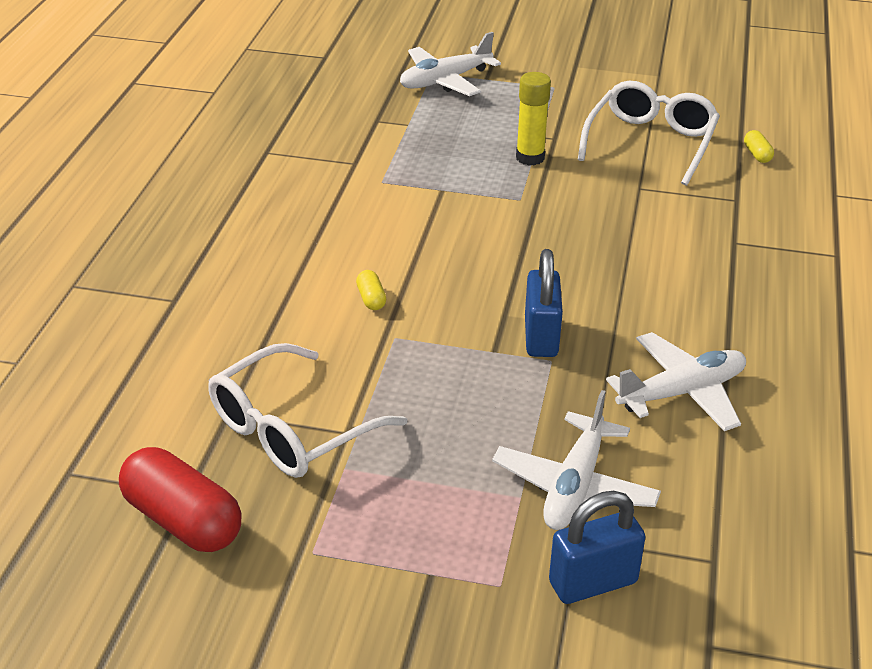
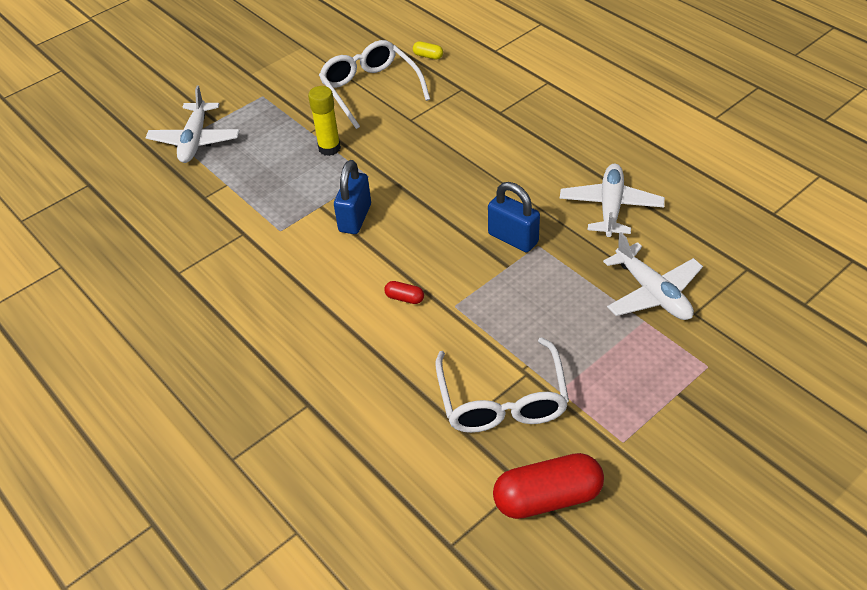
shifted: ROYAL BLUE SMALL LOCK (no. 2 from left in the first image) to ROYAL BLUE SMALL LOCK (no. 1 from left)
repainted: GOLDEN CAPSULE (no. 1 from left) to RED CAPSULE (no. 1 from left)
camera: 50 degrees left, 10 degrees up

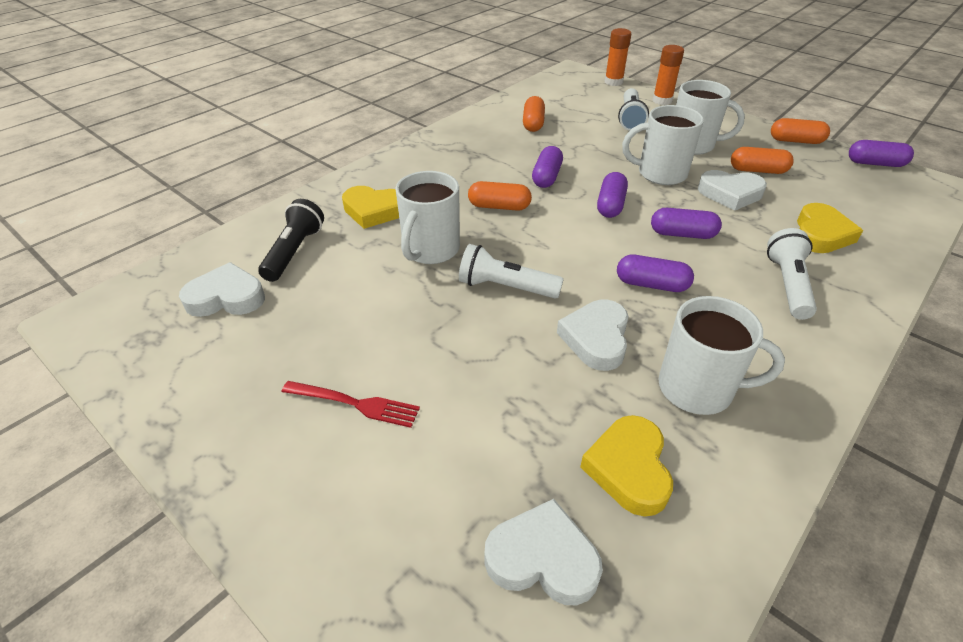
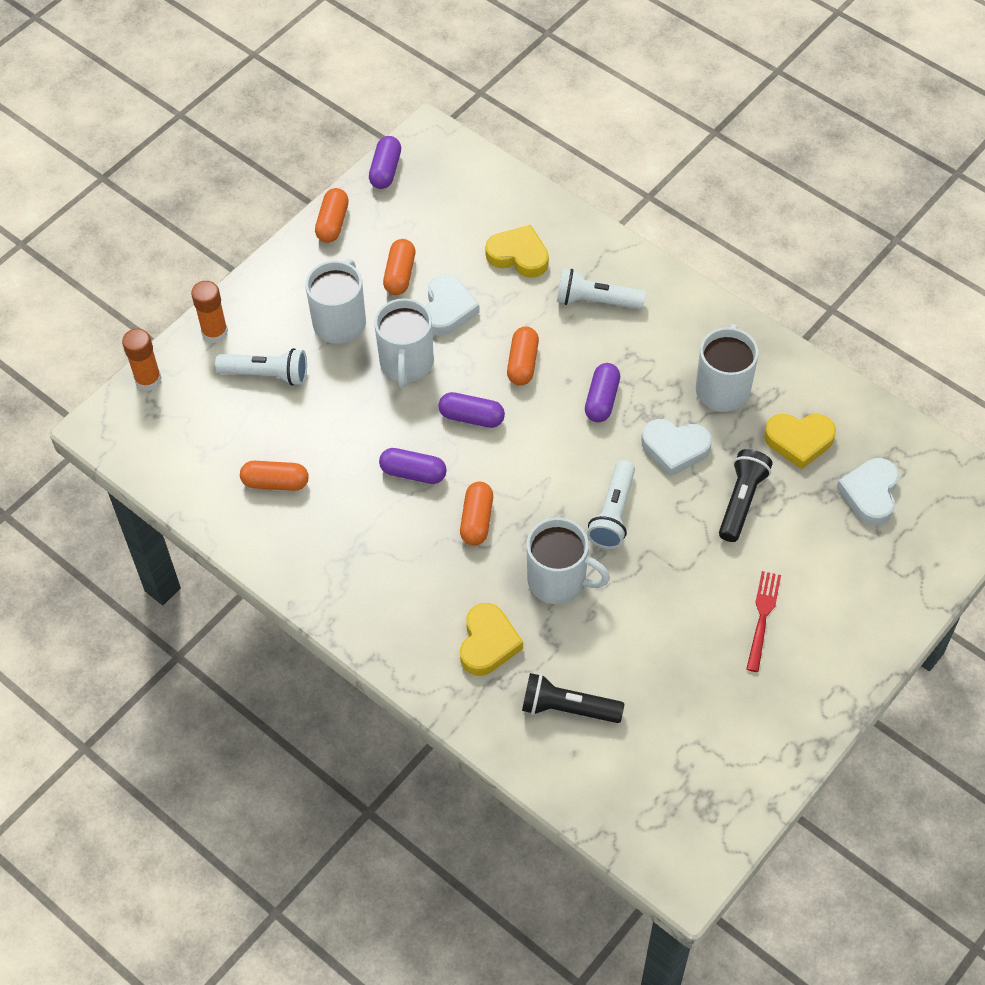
gone: WHITE LOVE HEART (no. 1 from left)
new: BLACK POCKET TORCH (no. 2 from left)
repainted: ROYAL PURPLE CAPSULE (no. 4 from left) to BRIGHT ORANGE CAPSULE (no. 5 from left)
camera: 90 degrees left, 15 degrees up

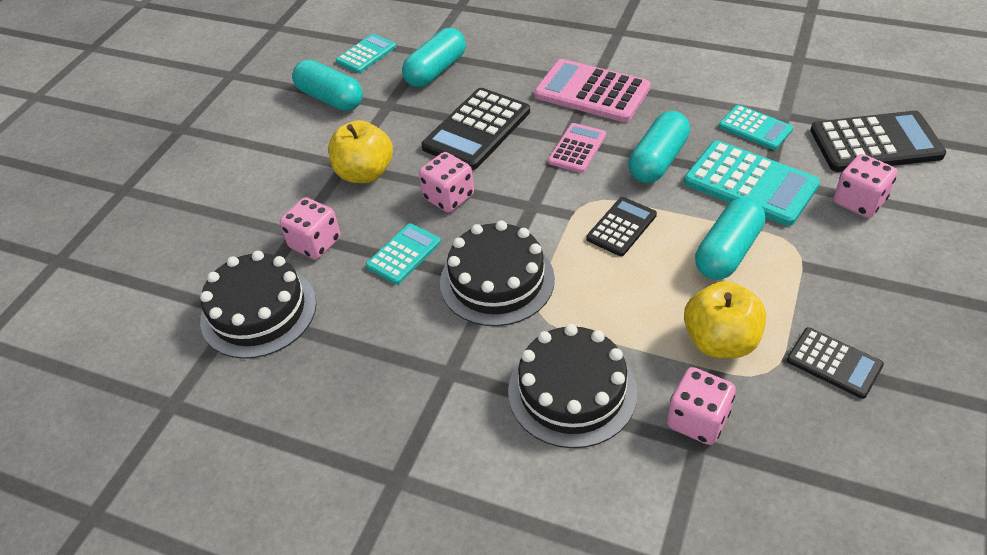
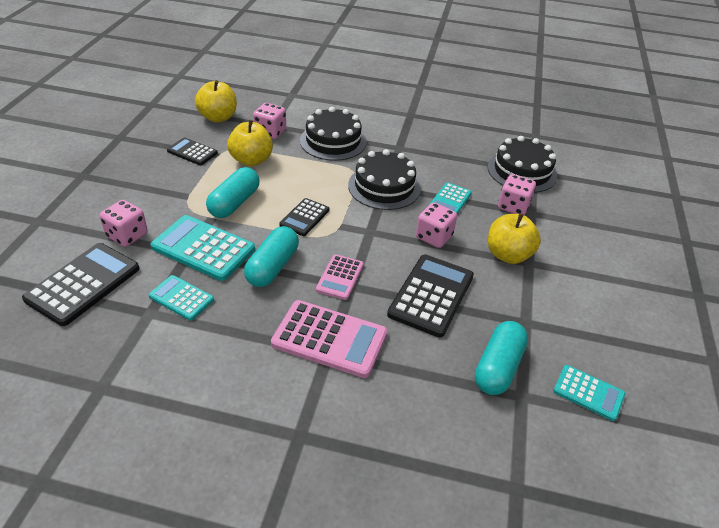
gone: TEAL CAPSULE (no. 1 from left)
new: GOLDEN APPLE (no. 1 from left)
rotated: BLACK POCKET CALCULATOR (no. 4 from left in the first image) 135 degrees clockwise; TEAL POCKET CALCULATOR (no. 1 from left in the first image) 90 degrees counterclockwise
camera: 165 degrees right, 5 degrees down

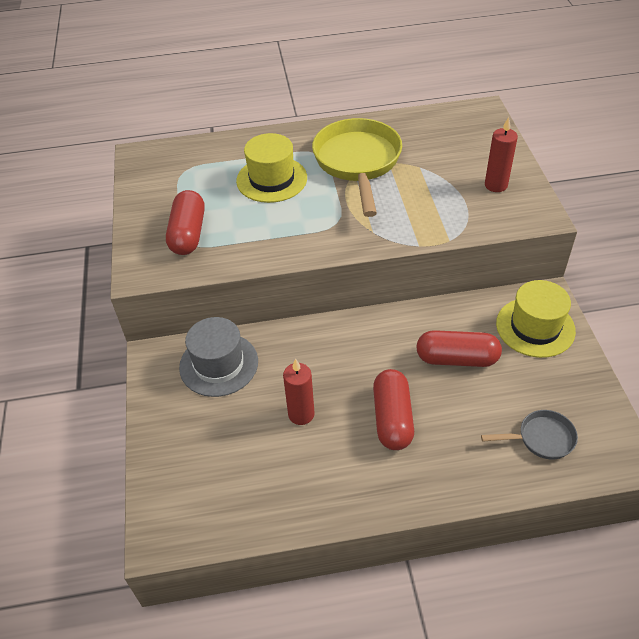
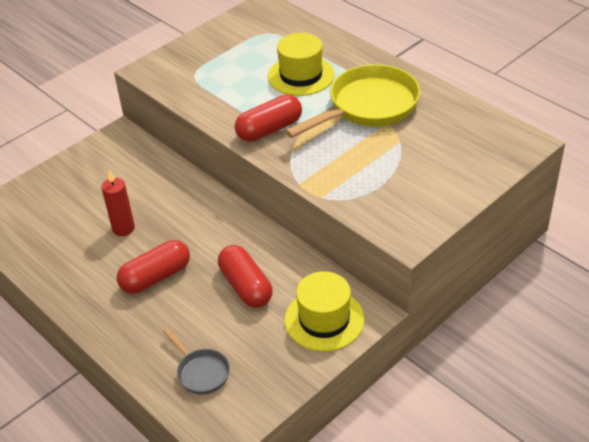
gone: GRAY TALL HAT; RED WAX CANDLE (no. 2 from left)
shifted: RED CAPSULE (no. 1 from left in the first image) to RED CAPSULE (no. 3 from left)
camera: 55 degrees right, 5 degrees down

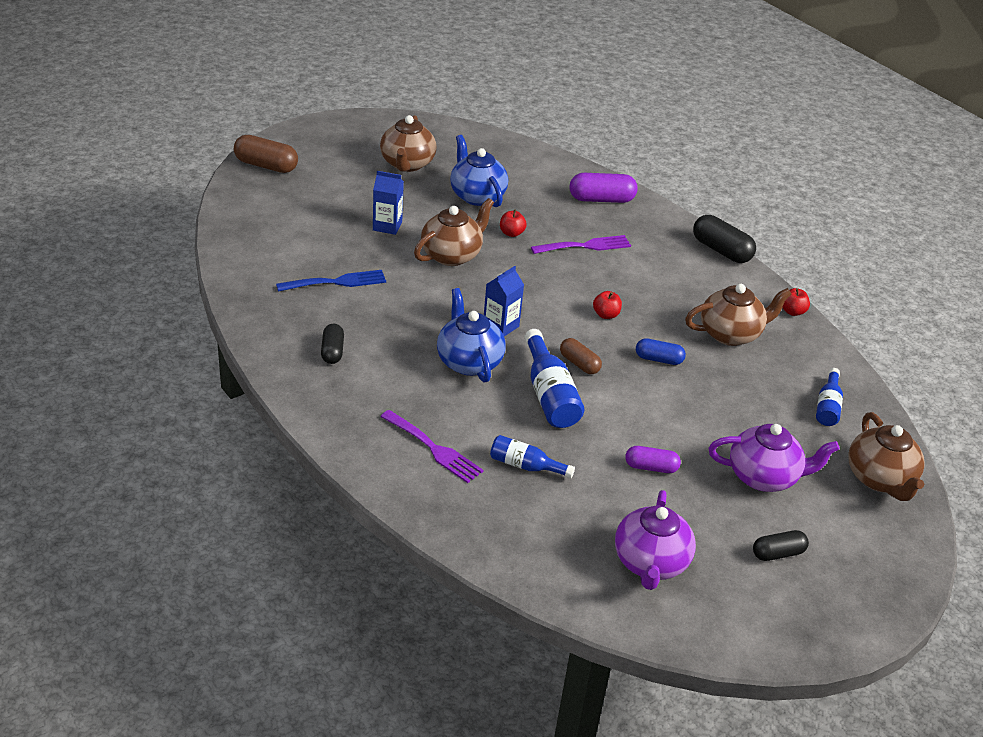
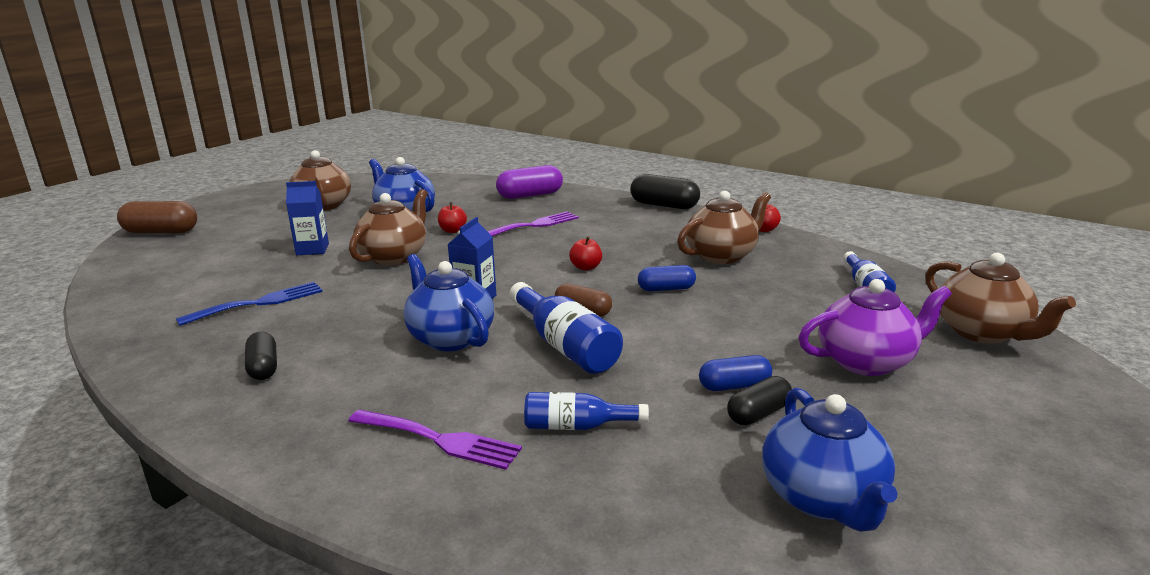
shifted: BLACK CAPSULE (no. 3 from left)
repainted: ROYAL PURPLE CAPSULE (no. 2 from left) to ROYAL BLUE CAPSULE (no. 2 from left); ROYAL PURPLE CHINA TEAPOT (no. 1 from left) to ROYAL BLUE CHINA TEAPOT (no. 3 from left)
camera: 15 degrees left, 15 degrees down

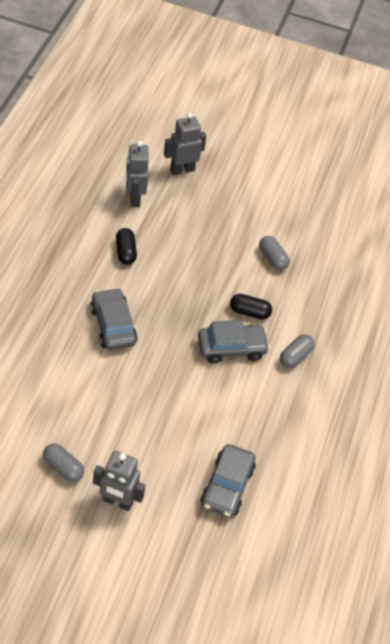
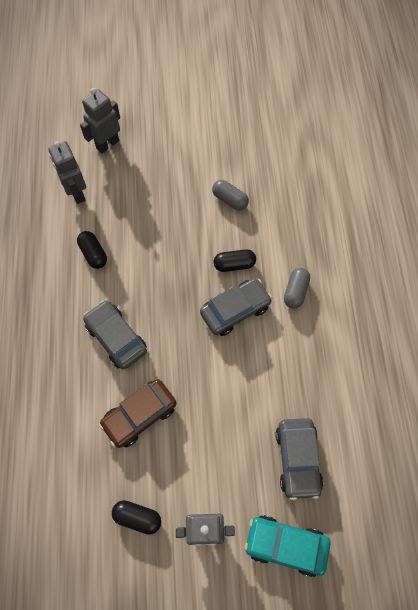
new: BROWN TOY CAR; TEAL TOY CAR
repainted: GRAY CAPSULE (no. 1 from left) to BLACK CAPSULE (no. 2 from left)
camera: 15 degrees left, 15 degrees up

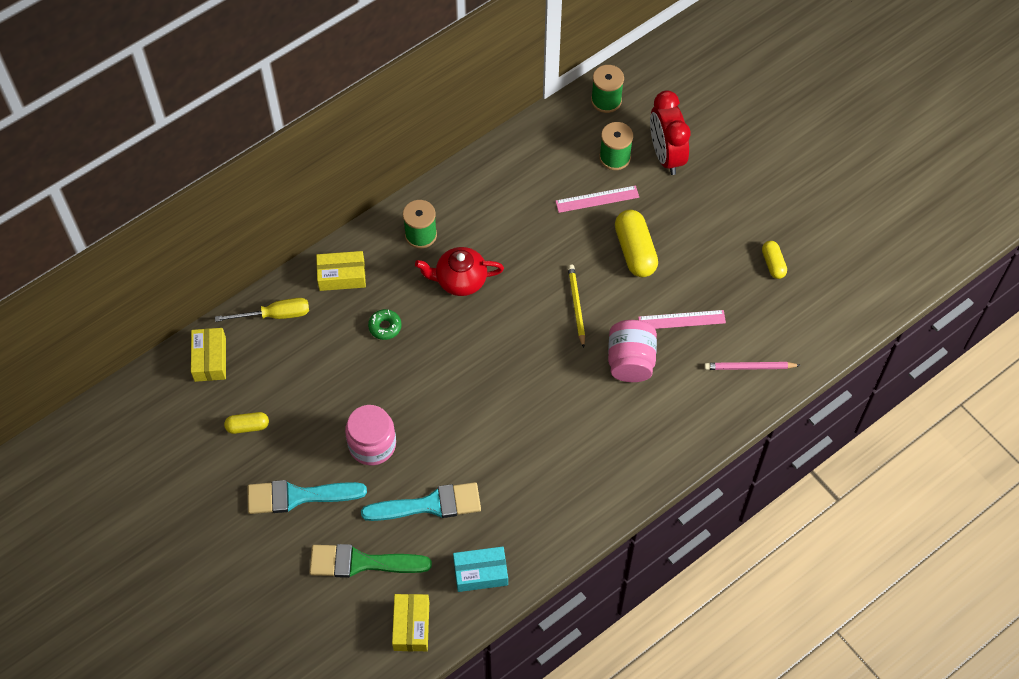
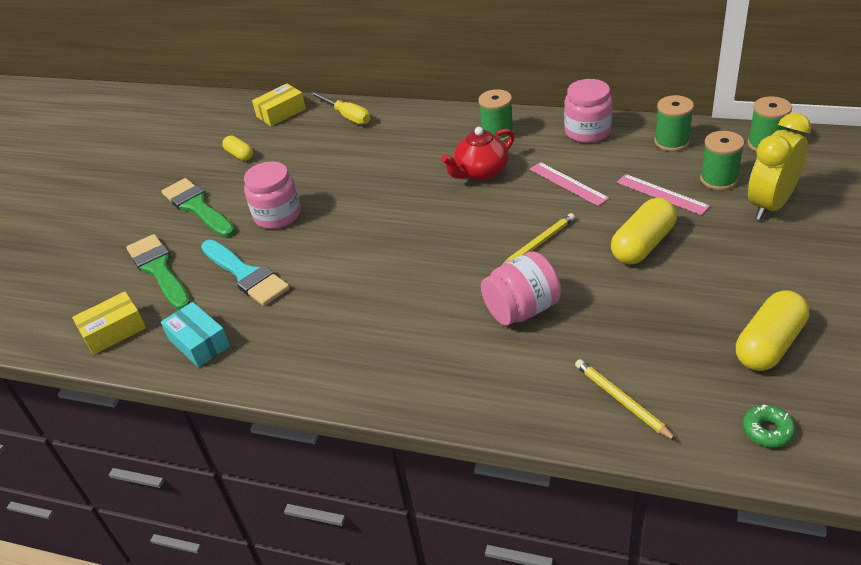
gone: GOLDEN PACKAGE (no. 2 from left)
new: ROSE-PINK JAM JAR (no. 3 from left); LEAF-GREEN REEL OF THREAD (no. 2 from left)
shifted: ROSE-PINK MEASURING STICK (no. 2 from left in the first image) to ROSE-PINK MEASURING STICK (no. 1 from left); LEAF-GREEN GLAZED DONUT
repainted: TEAL PAINTBRUSH (no. 1 from left) to LEAF-GREEN PAINTBRUSH (no. 2 from left); ROSE-PINK LEAD PENCIL to GOLDEN LEAD PENCIL (no. 2 from left); RED CLOCK to GOLDEN CLOCK
rotated: RED CHINA TEAPOT 90 degrees counterclockwise
scaled: GOLDEN CAPSULE (no. 3 from left) x1.78
camera: 60 degrees right, 20 degrees down

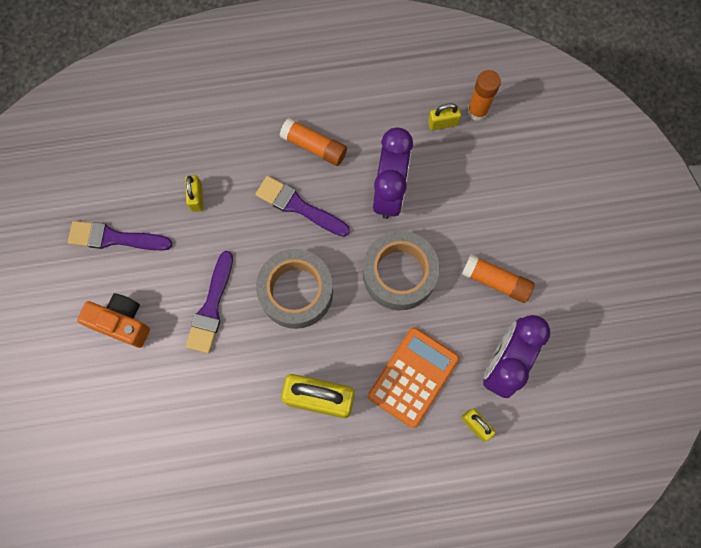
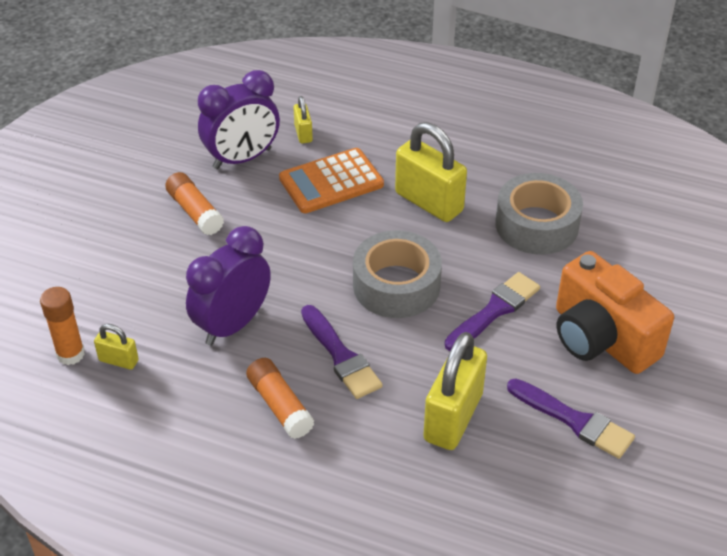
shifted: GRAY STICKY TAPE (no. 2 from left)
scaled: GOLDEN SMALL LOCK (no. 1 from left in the first image) x2.06; BRIGHT ORANGE COMPACT CAMERA x1.54
camera: 150 degrees left, 30 degrees down

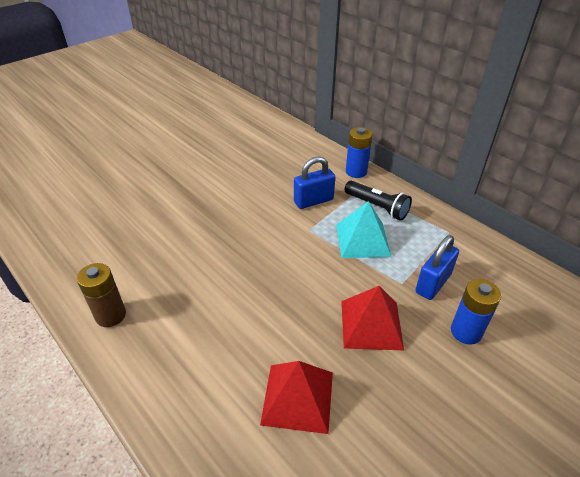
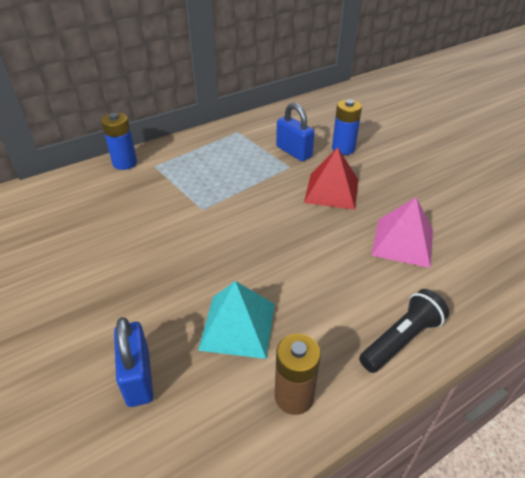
shifted: ROYAL BLUE SMALL LOCK (no. 1 from left); TEAL SOLID PYRAMID; BLACK POCKET TORCH
repainted: RED SOLID PYRAMID (no. 1 from left) to ROSE-PINK SOLID PYRAMID
camera: 80 degrees left, 0 degrees up

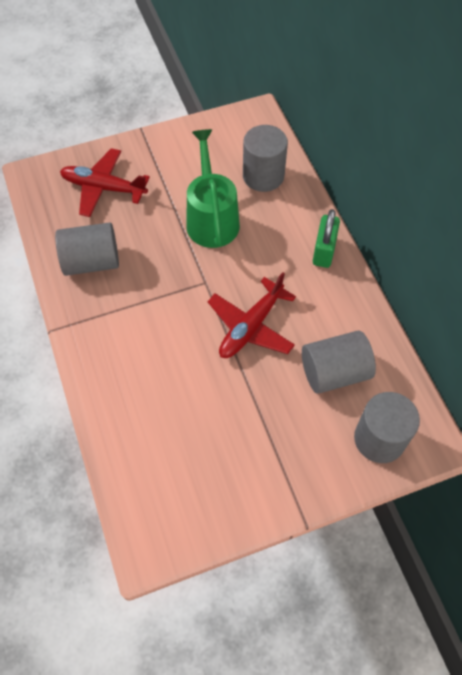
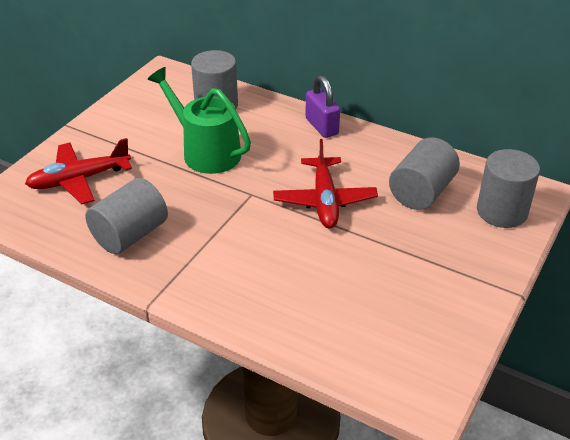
repainted: LEAF-GREEN SMALL LOCK to ROYAL PURPLE SMALL LOCK
camera: 40 degrees left, 20 degrees down

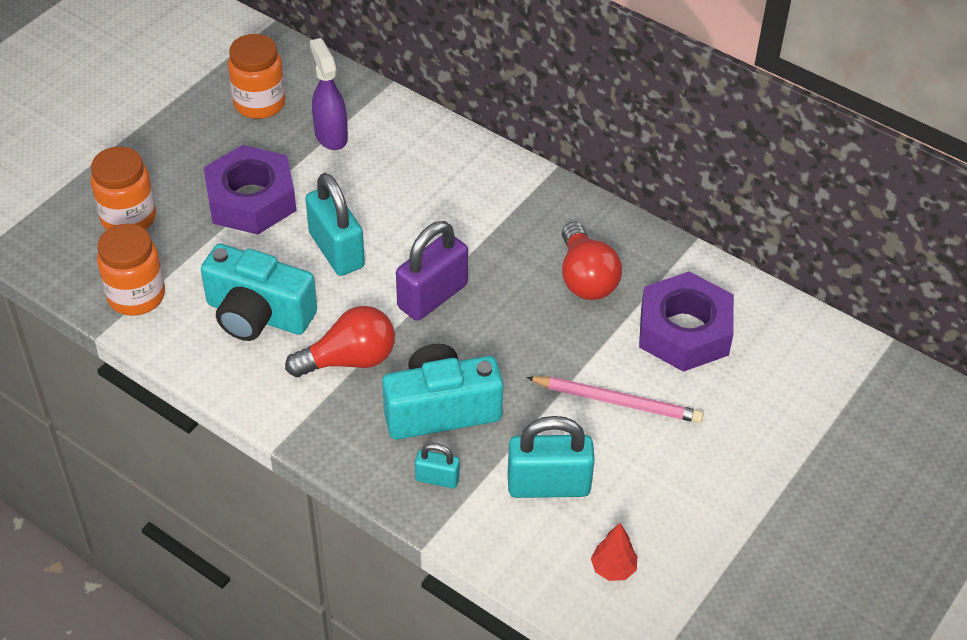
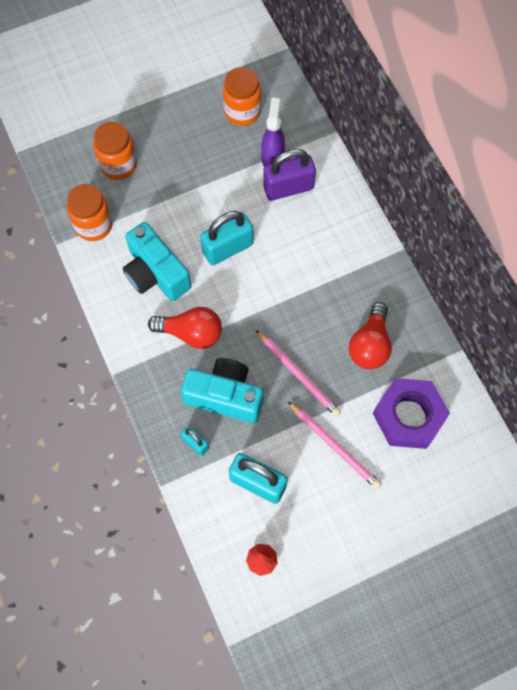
gone: ROYAL PURPLE HEX NUT (no. 1 from left)
new: ROSE-PINK LEAD PENCIL (no. 1 from left)
shifted: ROYAL PURPLE SMALL LOCK
rotated: TEAL SMALL LOCK (no. 1 from left in the first image) 60 degrees clockwise
camera: 30 degrees right, 20 degrees up

